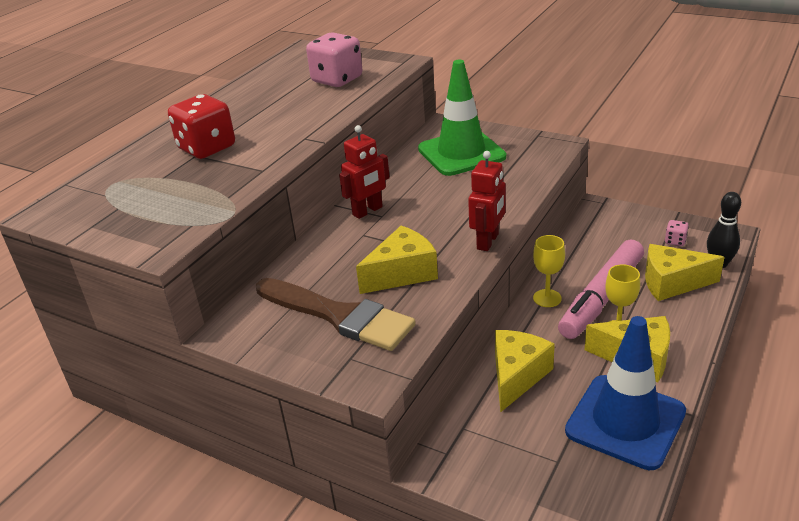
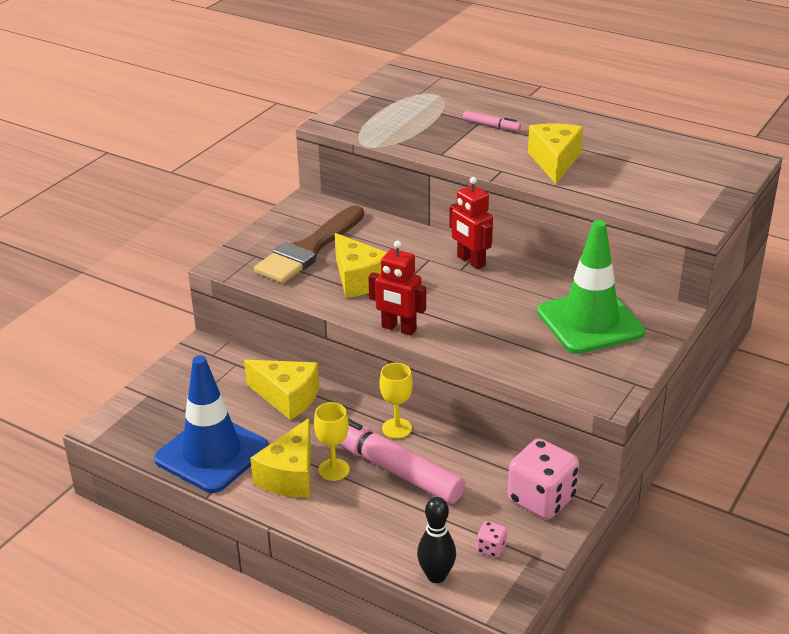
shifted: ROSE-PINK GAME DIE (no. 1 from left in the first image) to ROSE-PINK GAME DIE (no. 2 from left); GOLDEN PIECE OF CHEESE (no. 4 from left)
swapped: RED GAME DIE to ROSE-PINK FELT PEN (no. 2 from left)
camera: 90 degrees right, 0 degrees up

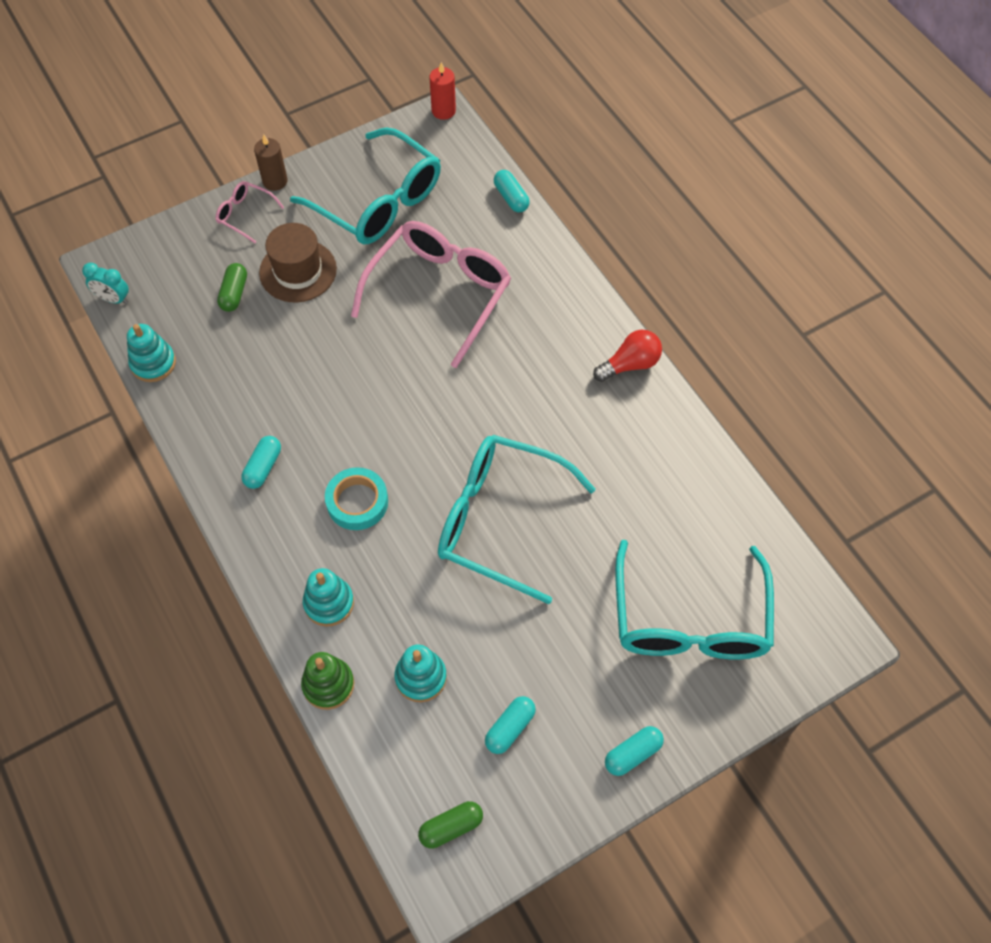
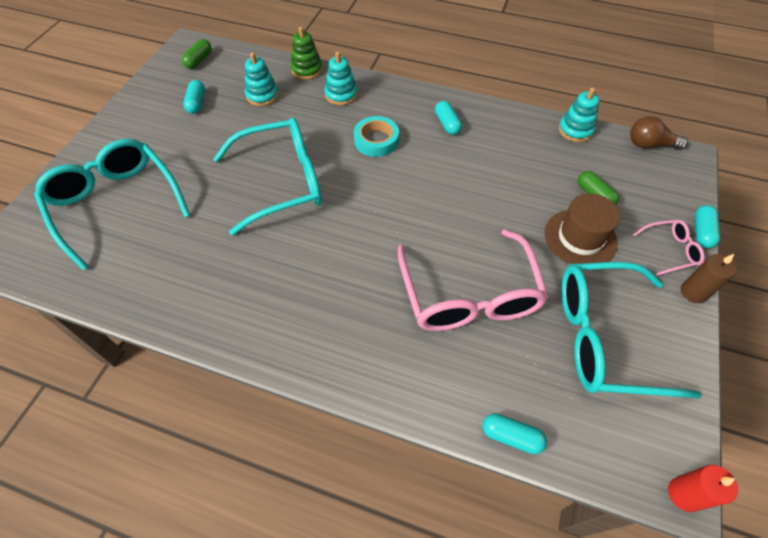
gone: RED BULB
shifted: TEAL CAPSULE (no. 4 from left)
swapped: TEAL CLOCK to BROWN BULB
camera: 140 degrees right, 5 degrees down

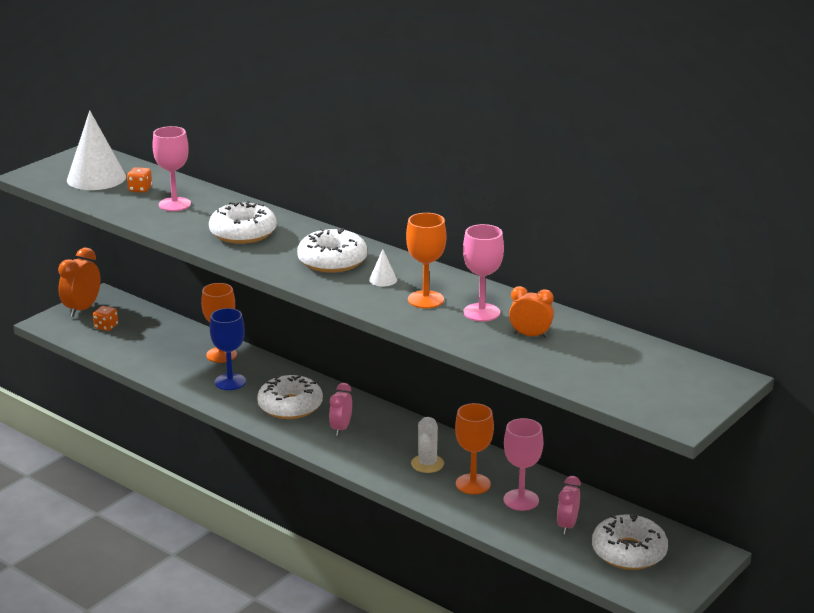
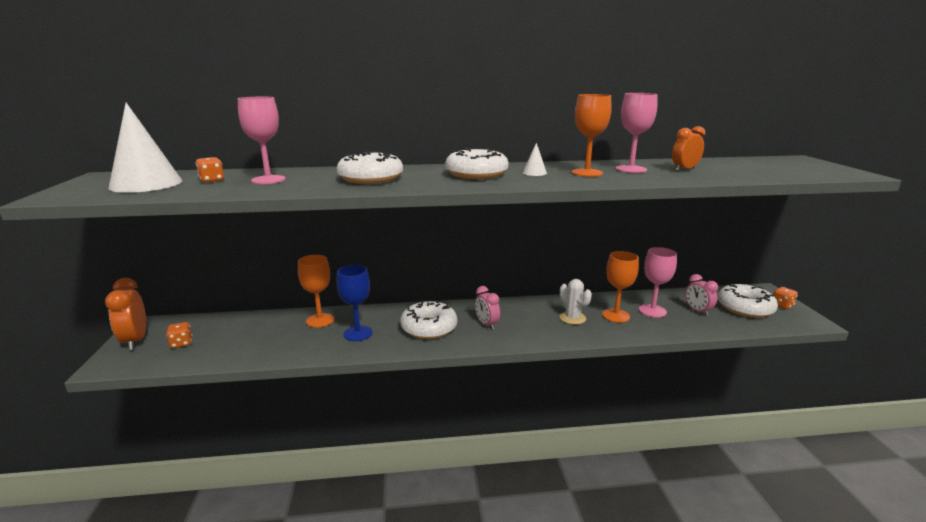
new: BRIGHT ORANGE GAME DIE (no. 3 from left)
camera: 45 degrees left, 5 degrees down

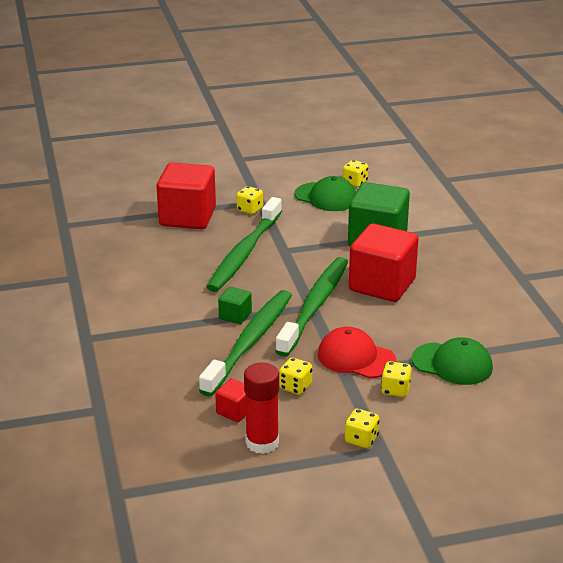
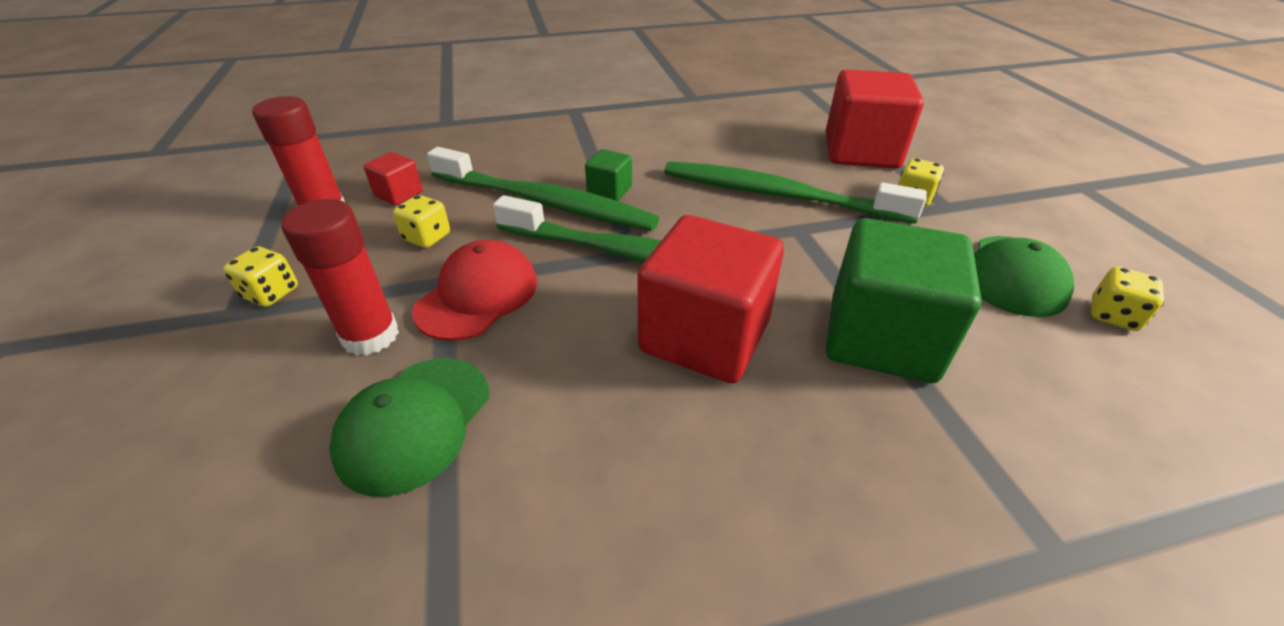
swapped: GOLDEN GAME DIE (no. 5 from left) to RED GLUE STICK (no. 2 from left)
camera: 90 degrees right, 10 degrees up

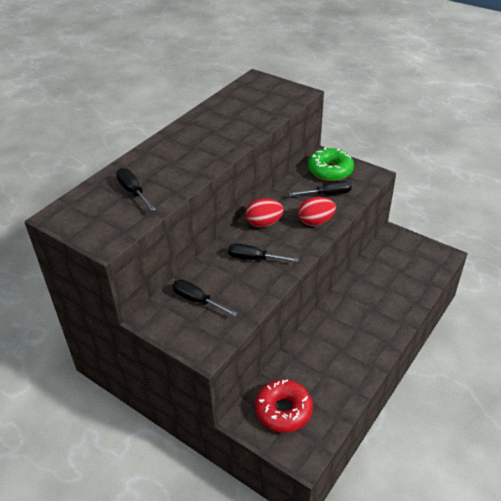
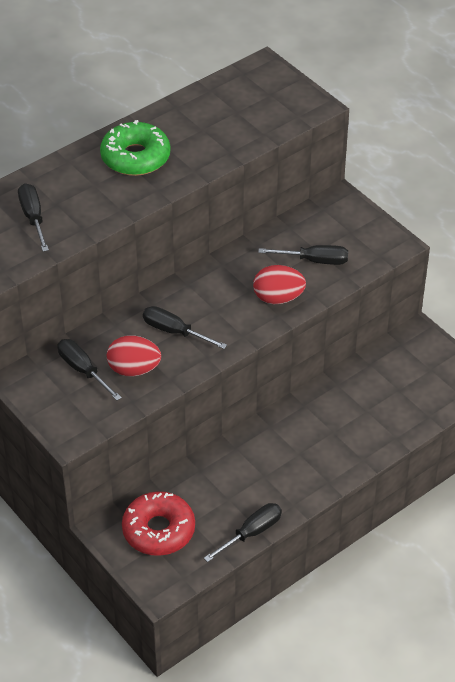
new: BLACK SCREWDRIVER (no. 4 from left)
shifted: LEAF-GREEN GLAZED DONUT; RED EGG SHAPE (no. 1 from left)
camera: 15 degrees right, 5 degrees up

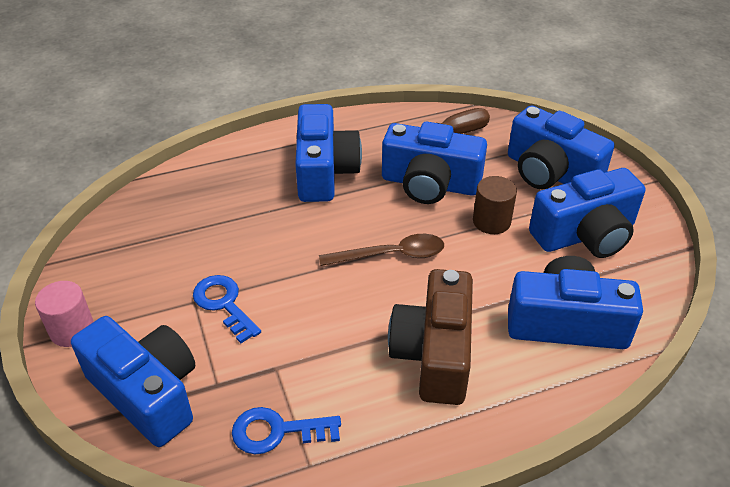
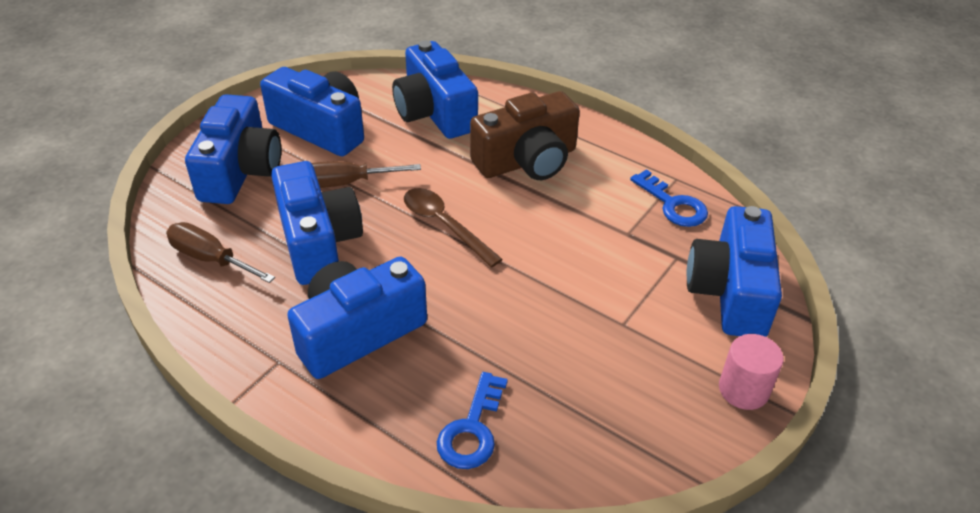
shifted: ROYAL BLUE DOOR KEY (no. 1 from left)
swapped: BROWN CYLINDER to BROWN SCREWDRIVER (no. 2 from left)
camera: 125 degrees left, 0 degrees up

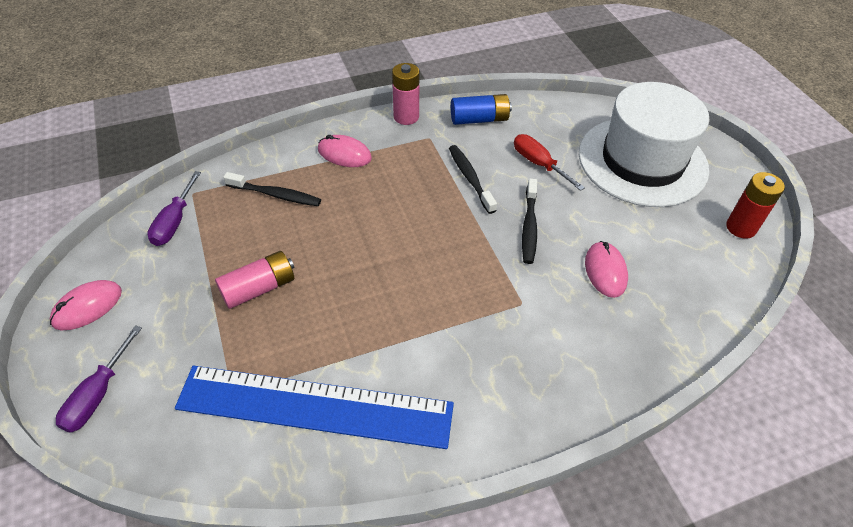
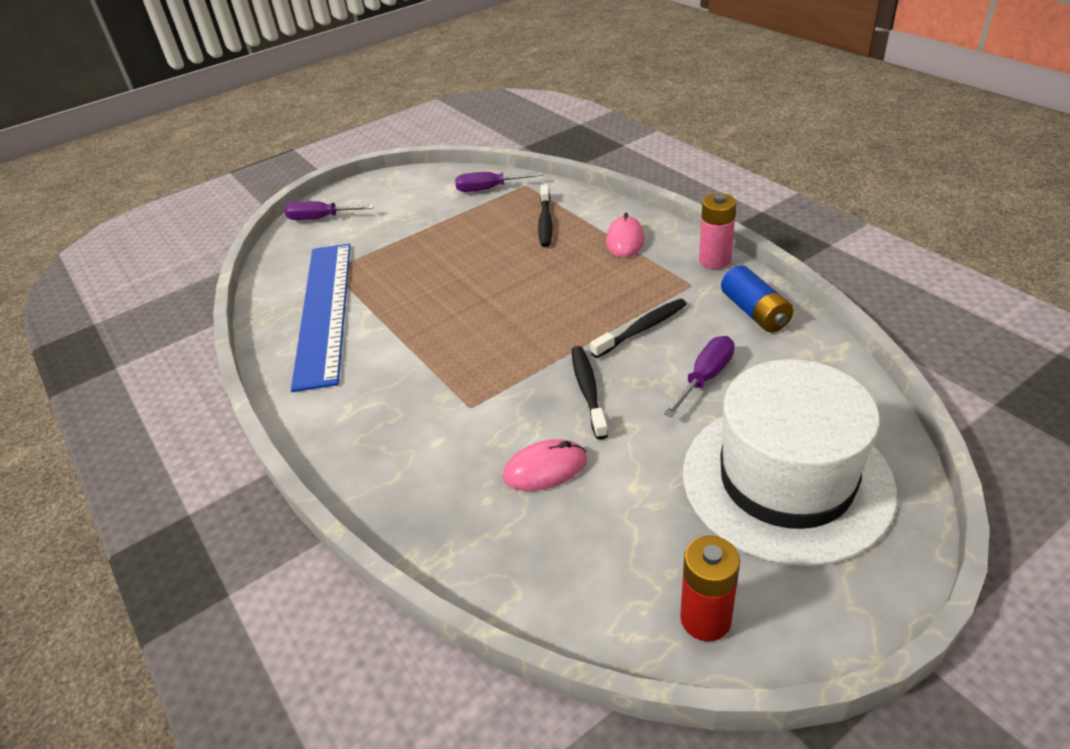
gone: ROSE-PINK COMPUTER MOUSE (no. 1 from left); ROSE-PINK AA BATTERY (no. 1 from left)
repainted: RED SCREWDRIVER to ROYAL PURPLE SCREWDRIVER (no. 3 from left)
rotated: BLACK TOOTHBRUSH (no. 3 from left in the first image) 90 degrees clockwise
camera: 80 degrees right, 10 degrees down

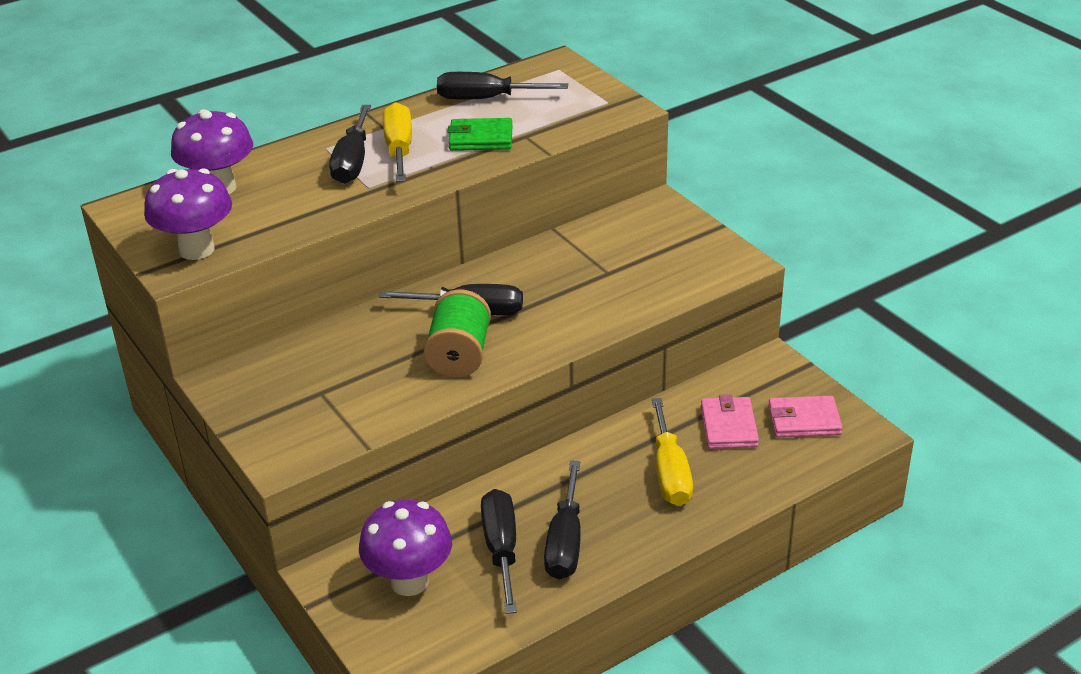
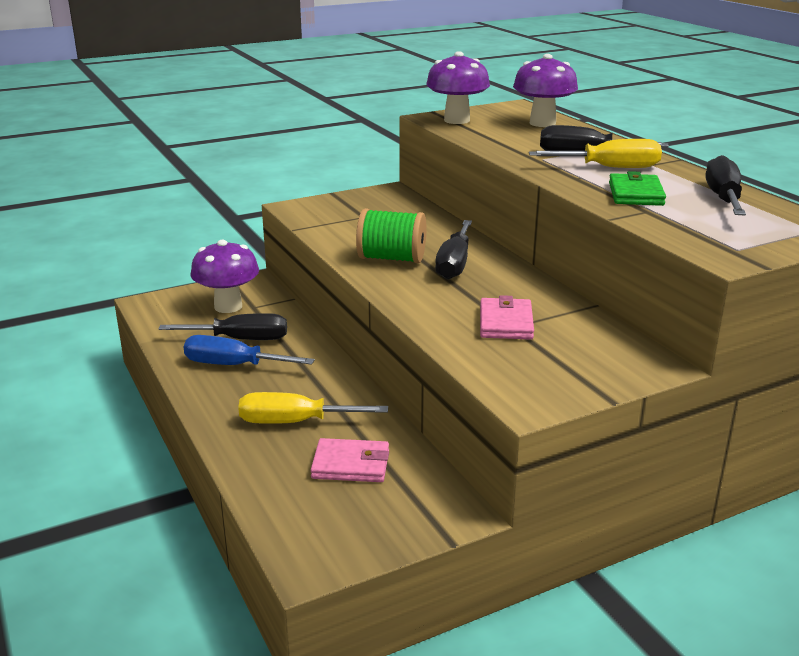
shifted: ROSE-PINK BILLFOLD (no. 2 from left)
repainted: BLACK SCREWDRIVER (no. 5 from left) to ROYAL BLUE SCREWDRIVER
camera: 95 degrees right, 10 degrees down

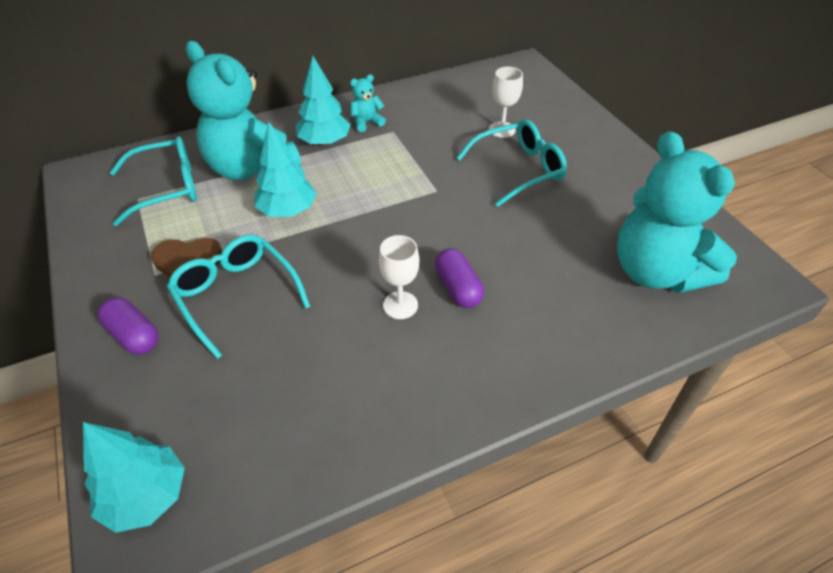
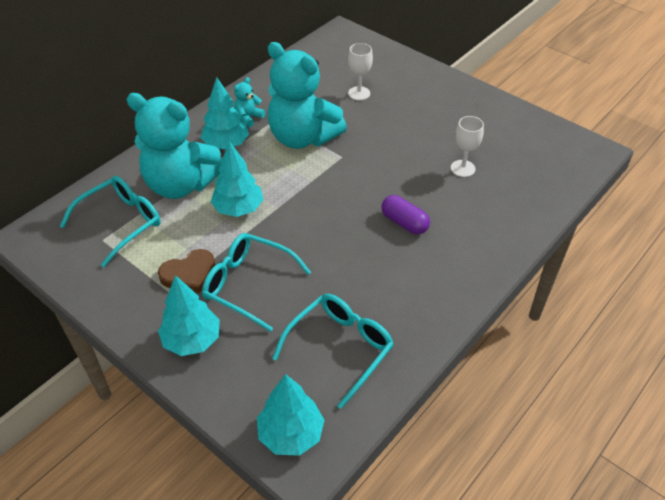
shifted: TEAL TEDDY (no. 3 from left); TEAL SPECTACLES (no. 3 from left); WHITE CHALICE (no. 1 from left in the first image) to WHITE CHALICE (no. 2 from left)
swapped: ROYAL PURPLE CAPSULE (no. 1 from left) to TEAL FIR TREE (no. 1 from left)
camera: 25 degrees left, 0 degrees up

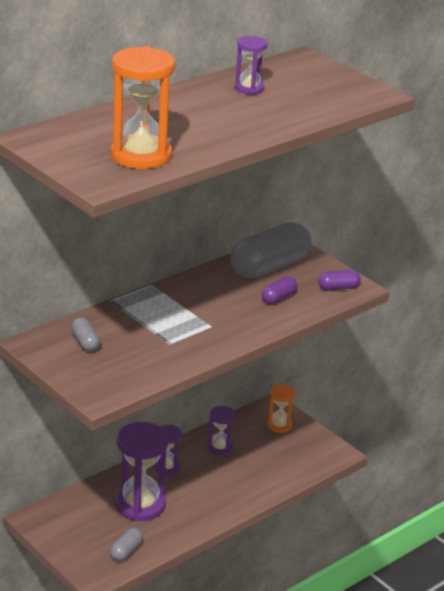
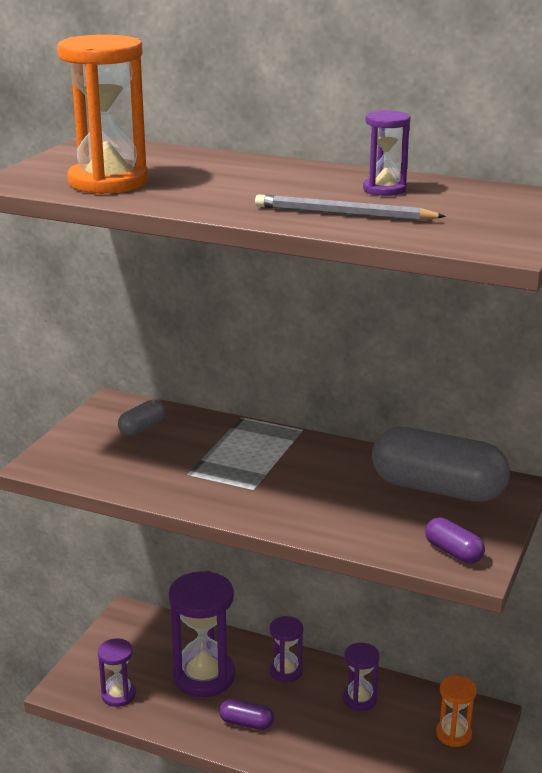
new: GRAY LEAD PENCIL
shifted: ROYAL PURPLE CAPSULE (no. 1 from left)
swapped: GRAY CAPSULE (no. 2 from left) to ROYAL PURPLE SAND TIMER (no. 1 from left)
camera: 65 degrees right, 5 degrees down

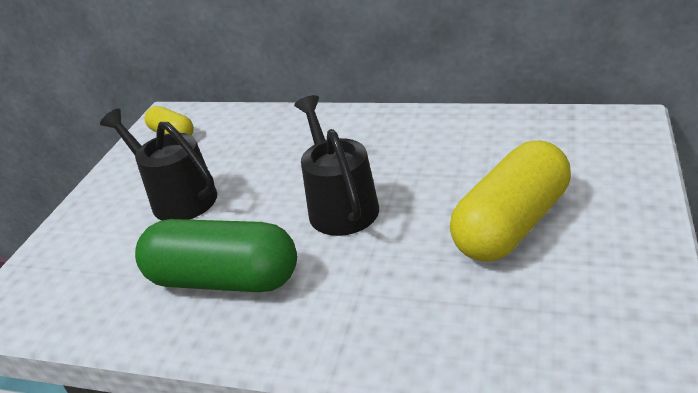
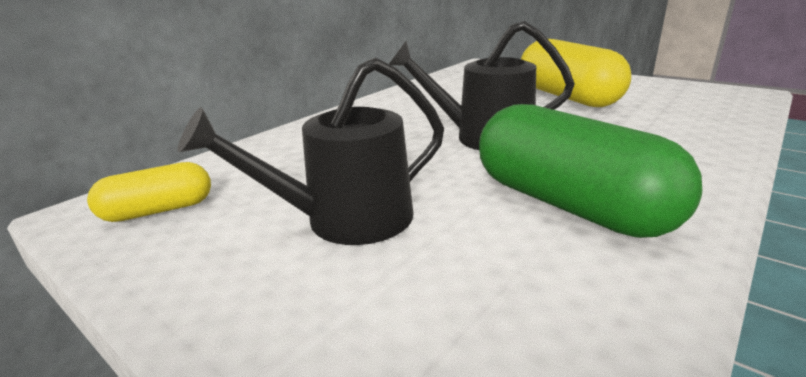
rotated: LEAF-GREEN CAPSULE 75 degrees counterclockwise
camera: 70 degrees left, 10 degrees down

